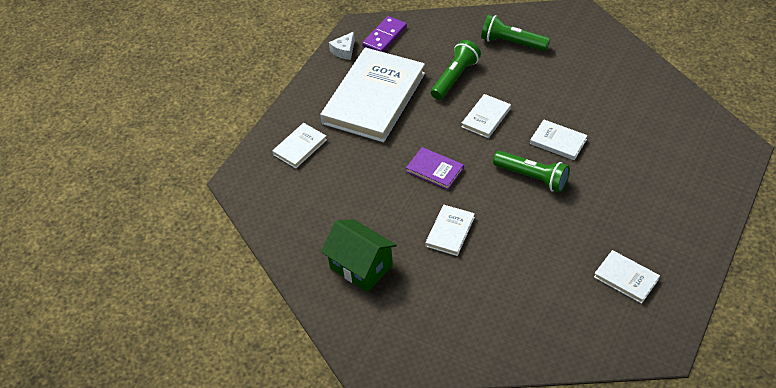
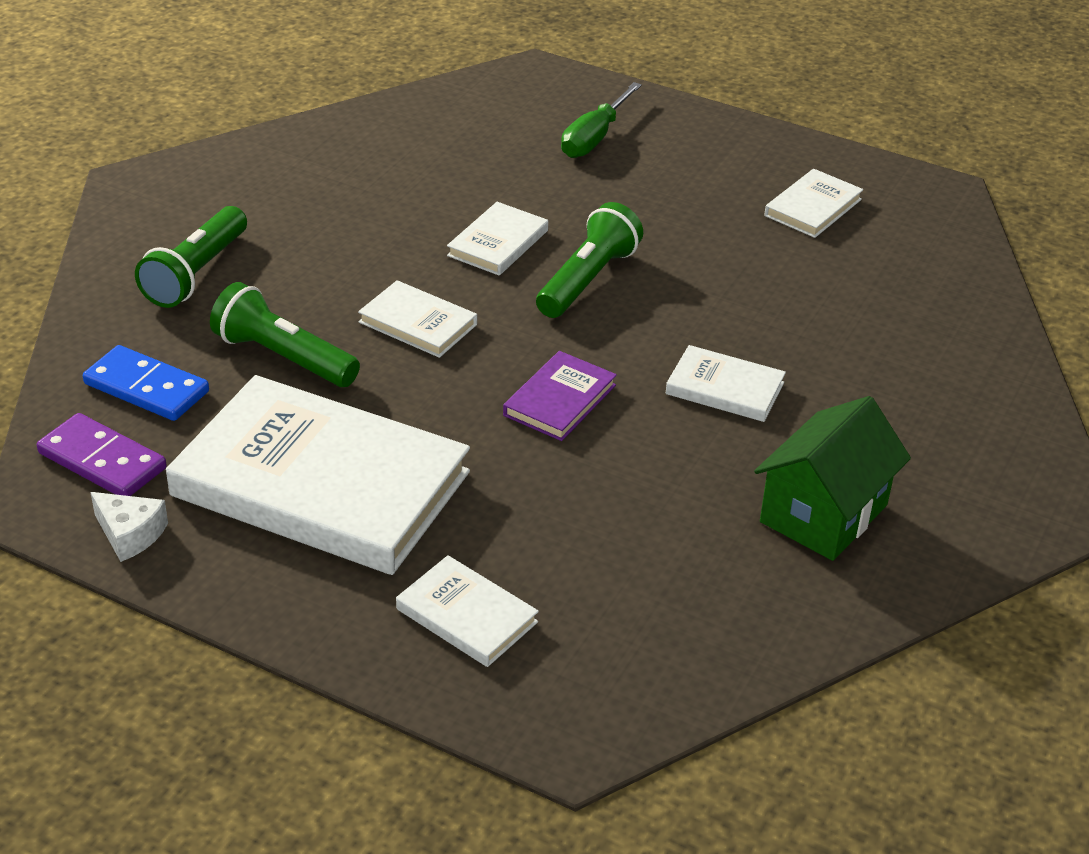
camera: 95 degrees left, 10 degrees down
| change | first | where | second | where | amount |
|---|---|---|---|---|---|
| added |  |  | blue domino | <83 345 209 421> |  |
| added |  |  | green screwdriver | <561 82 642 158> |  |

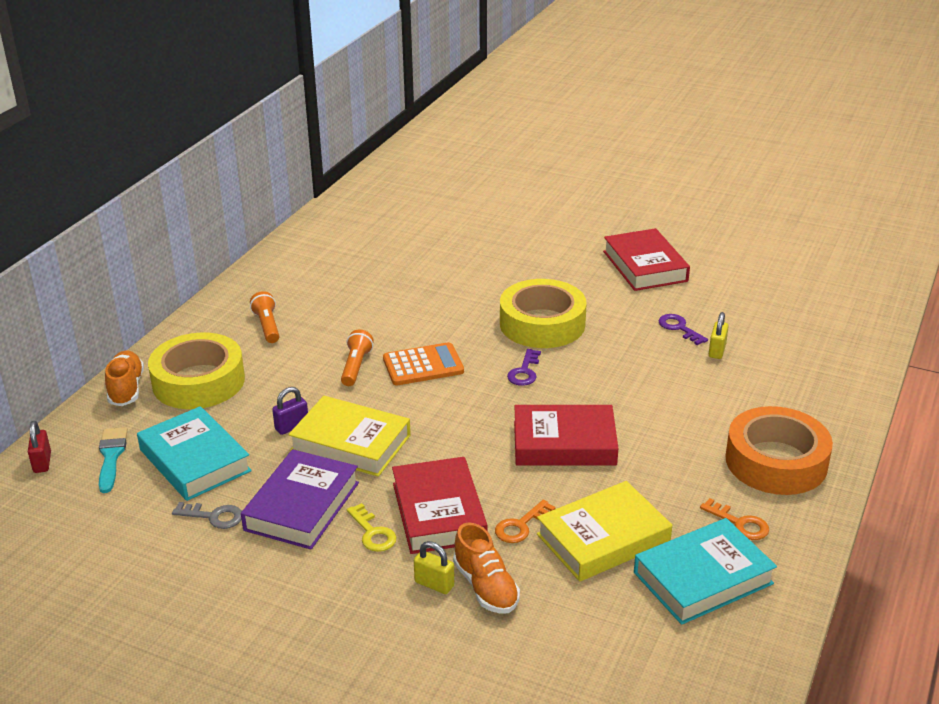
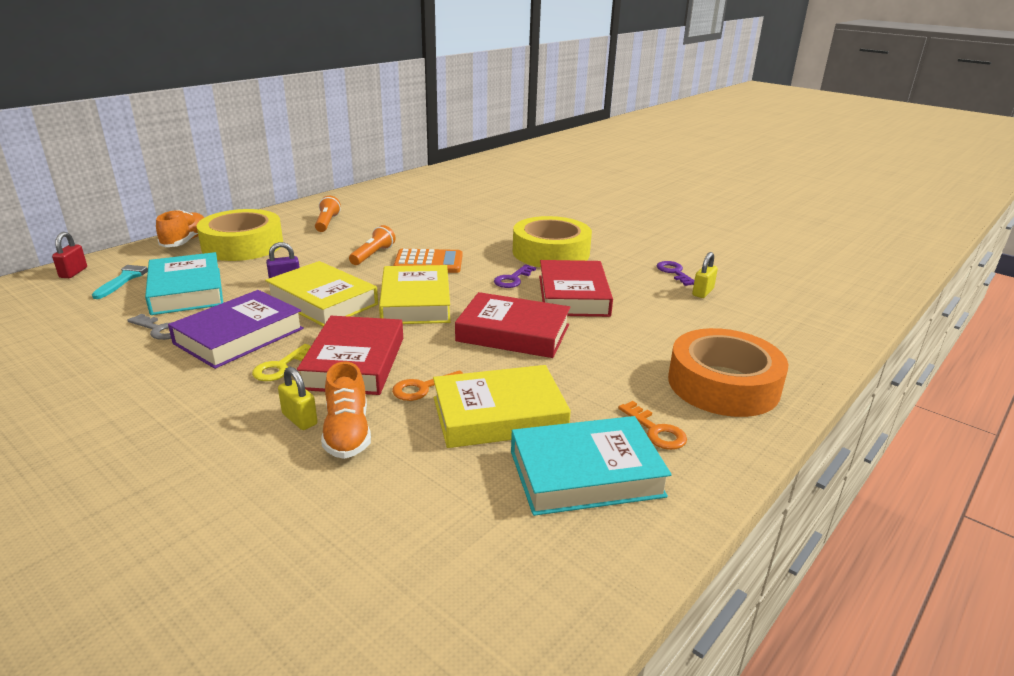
camera: 15 degrees right, 5 degrees down
| change | first | where | second | where | amount |
|---|---|---|---|---|---|
| turned | yellow key | <347 503 397 552> |  | <252 344 311 381> | 45 degrees clockwise |
| added |  |  | yellow book | <379 265 450 324> |  |
| moved | red book | <603 228 690 291> |  | <539 260 613 317> |  |

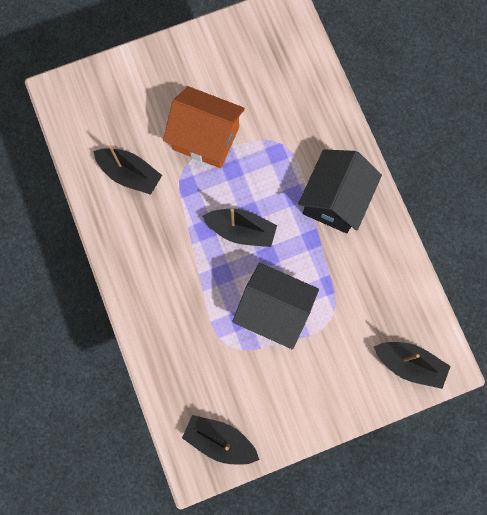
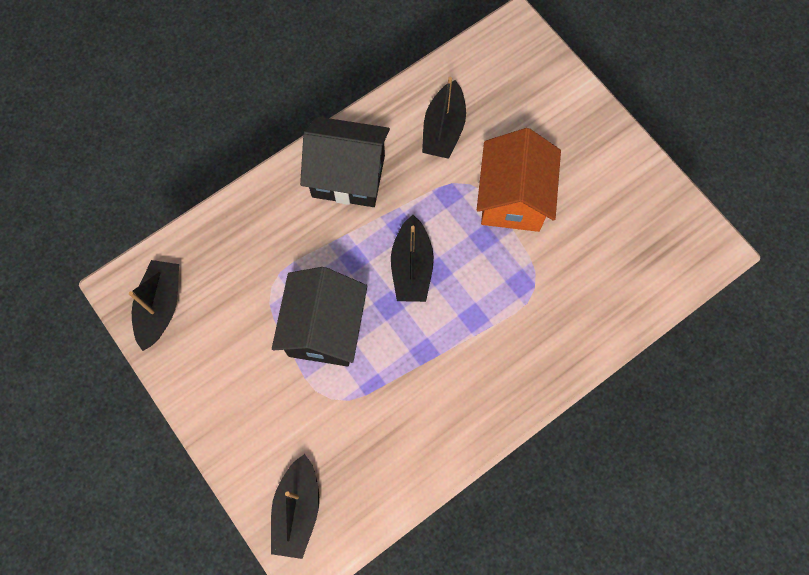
camera: 75 degrees right, 5 degrees down
| change | first | where | second | where | amount |
|---|---|---|---|---|---|
| moved | black house | <298 149 382 233> |  | <300 117 390 207> |  |

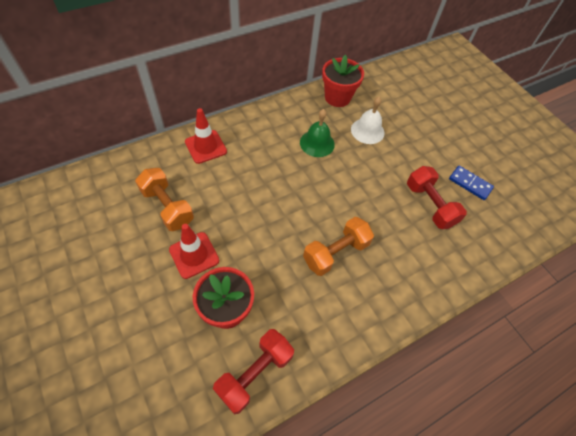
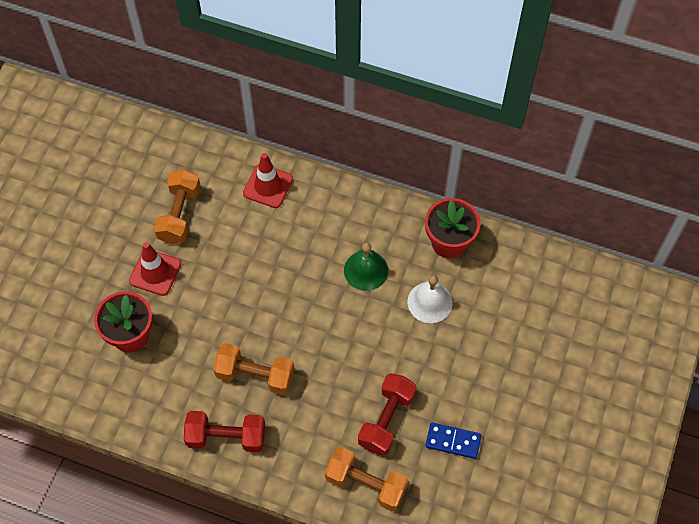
camera: 55 degrees right, 5 degrees up
| change | first | where | second | where | amount |
|---|---|---|---|---|---|
| moved | red dumbbell | <213 329 294 414> |  | <184 411 265 452> |  |
| added |  |  | orange dumbbell | <325 447 409 511> |  |
| turned | blue domino | <449 165 494 200> |  | <425 422 482 459> | 75 degrees counterclockwise |

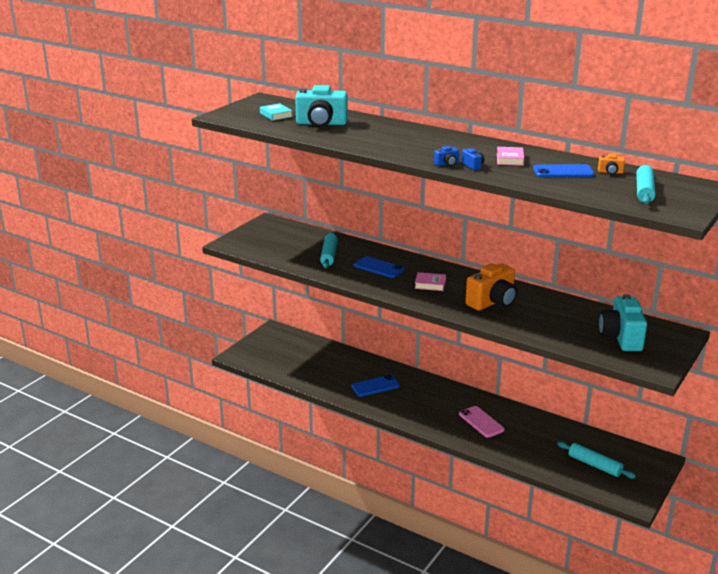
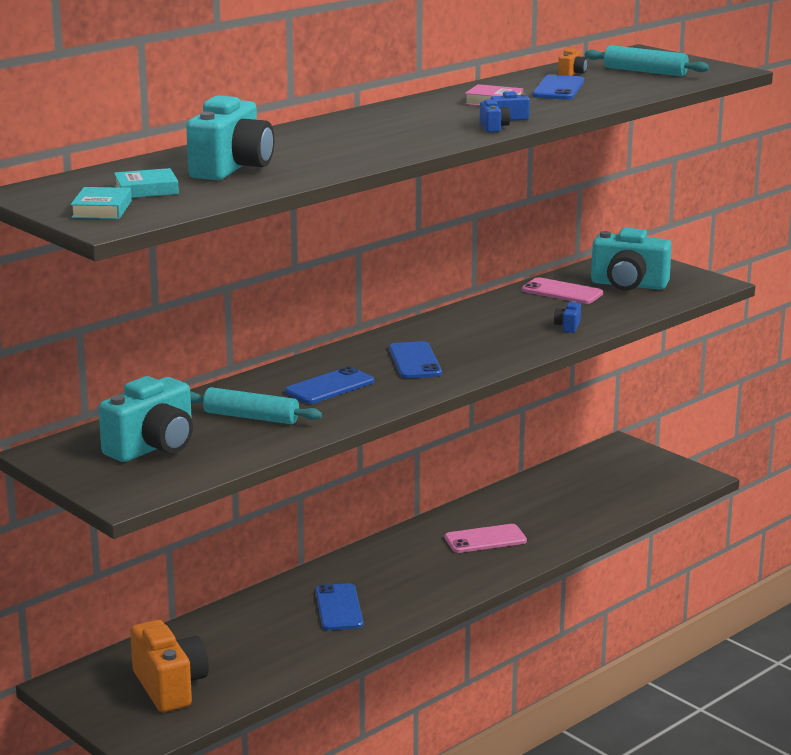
camera: 75 degrees left, 5 degrees down
| change | first | where | second | where | amount |
|---|---|---|---|---|---|
| added |  |  | turquoise book | <70 187 132 219> |  |
| added |  |  | turquoise camera | <98 376 193 462> |  |
| moved | orange camera | <465 263 517 311> |  | <130 620 209 712> |  |
| replaced | pink book | <415 272 446 291> | blue phone | <389 341 442 378> |  |
| added |  |  | pink phone | <522 277 603 304> |  |
| added |  |  | blue camera | <554 301 581 333> |  |
| removed | turquoise rolling pin | <557 441 636 479> |  |  |  |

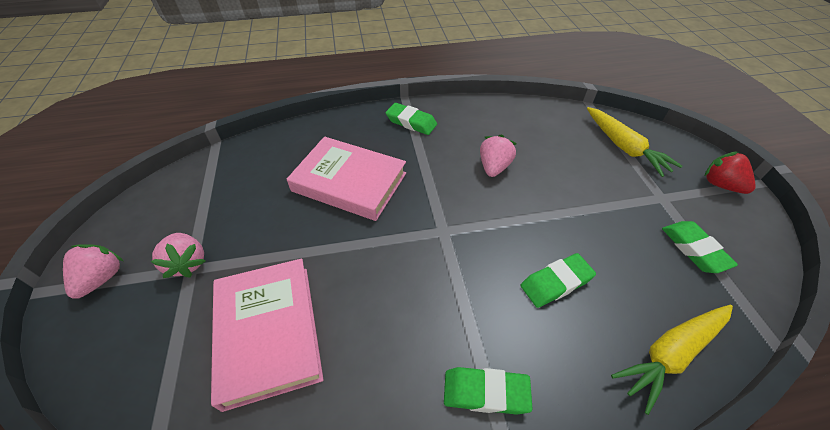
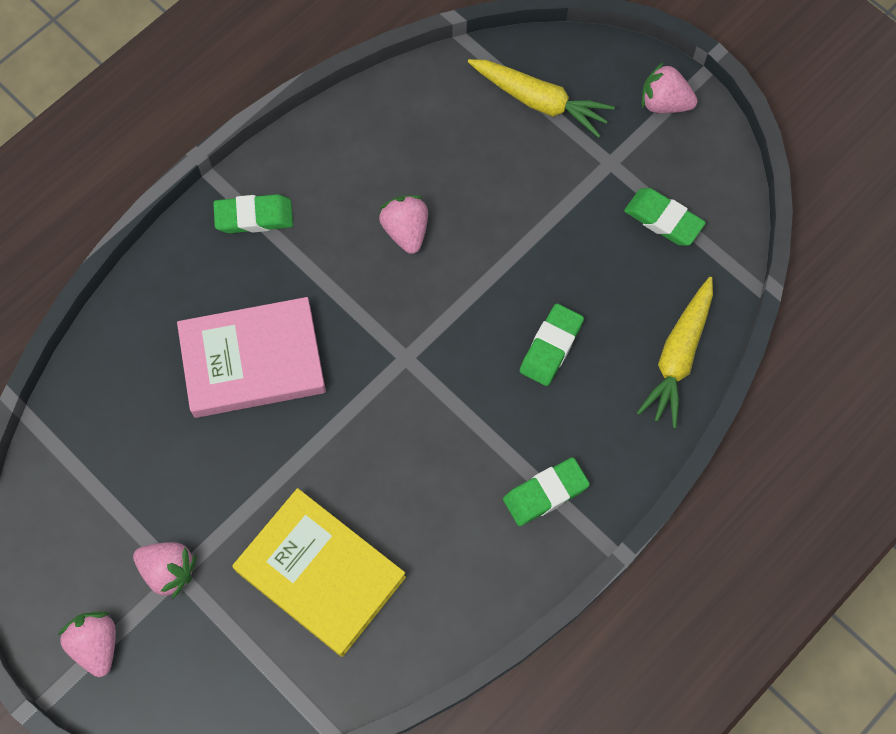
camera: 35 degrees left, 20 degrees up
| change | first | where | second | where | amount |
|---|---|---|---|---|---|
| recoloured | pink book | <211 259 324 412> | yellow book | <232 488 406 657> |  |
| recoloured | red strawberry | <705 151 756 194> | pink strawberry | <642 62 698 113> |  |

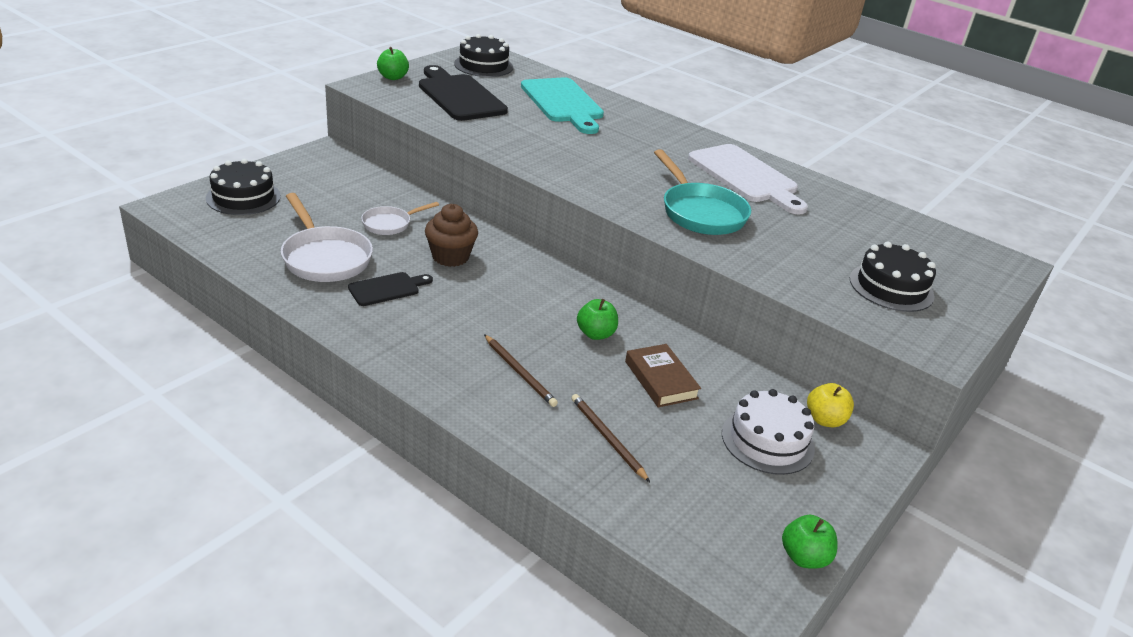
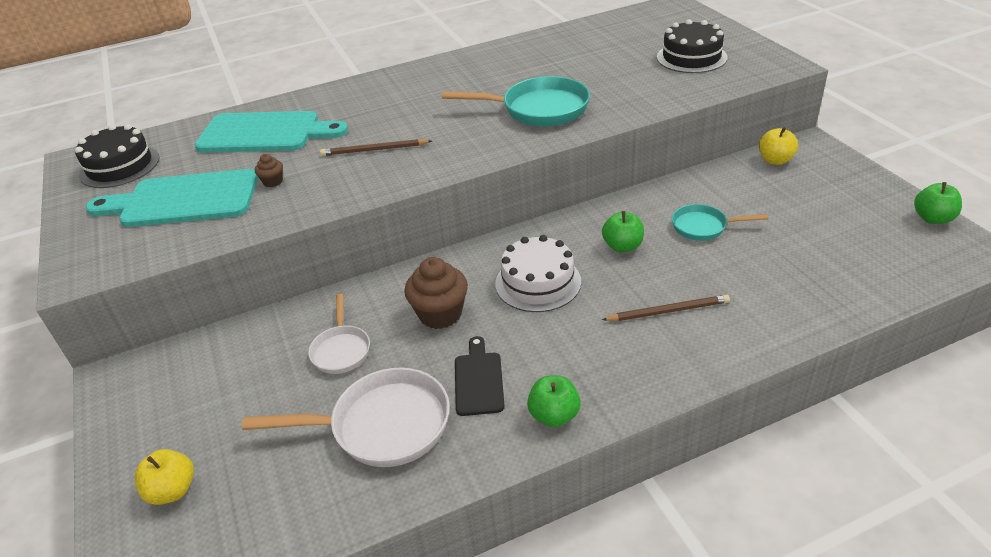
camera: 55 degrees left, 5 degrees up
| change | first | where | second | where | amount |
|---|---|---|---|---|---|
| recoloured | black cutting board | <419 65 508 121> | turquoise cutting board | <86 169 258 227> |  |
| replaced | black cake | <206 159 281 215> | yellow apple | <135 449 194 505> |  |
| added |  |  | brown cupcake | <255 154 283 187> |  |
| moved | brown pencil | <572 394 650 482> |  | <320 139 432 156> |  |
| moved | white cake | <722 389 815 475> |  | <495 235 581 312> |  |
| moved | green apple | <377 47 409 80> |  | <527 375 581 427> |  |
| replaced | brown book | <625 344 701 407> | turquoise pan | <672 204 768 241> |  |
| removed | white cutting board | <688 144 808 215> |  |  |  |

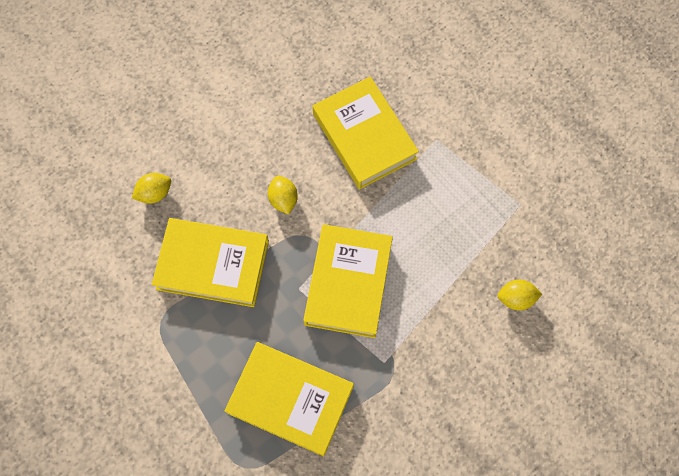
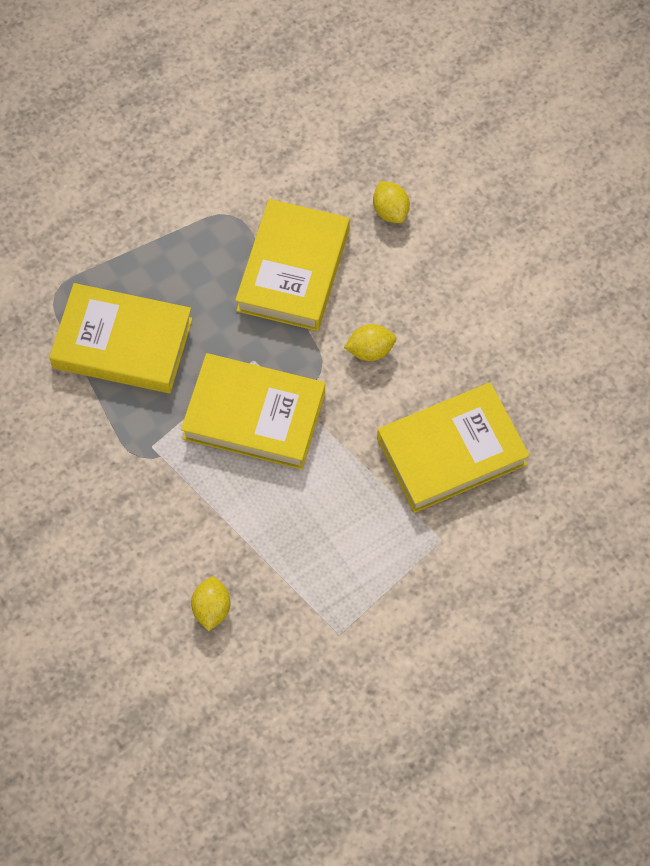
camera: 95 degrees right, 5 degrees down
| change | first | where | second | where | amount |
|---|---|---|---|---|---|
| turned | yellow book | <225 342 354 456> |  | <49 283 193 393> | 75 degrees clockwise |

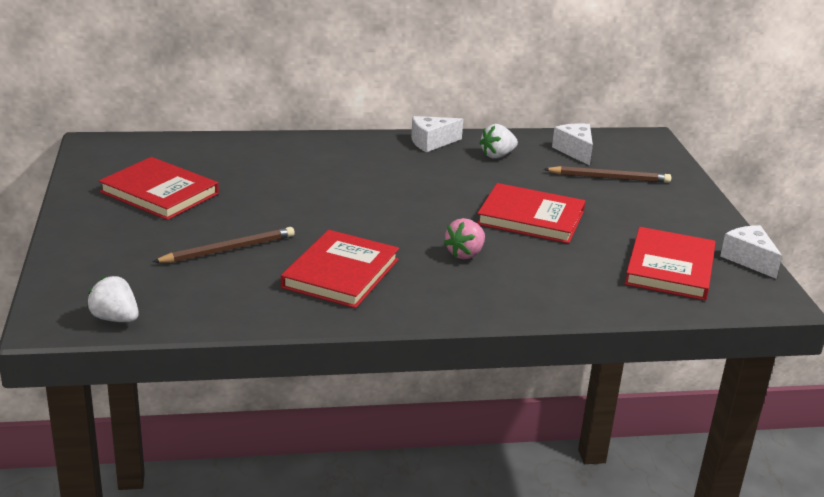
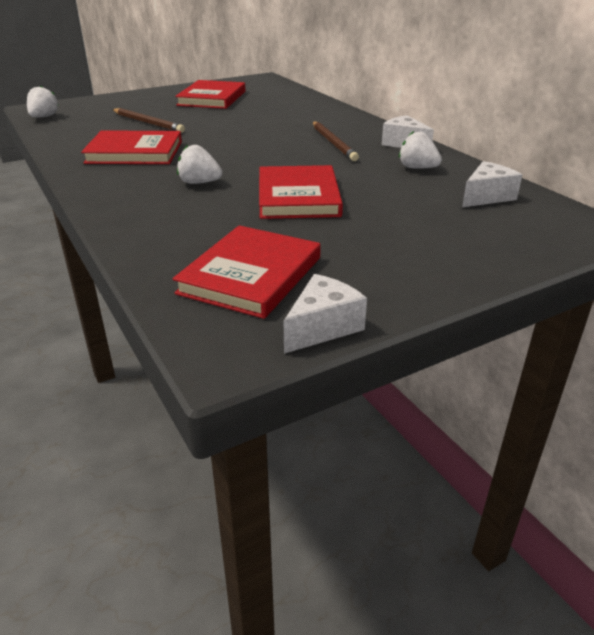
camera: 70 degrees right, 5 degrees up
| change | first | where | second | where | amount |
|---|---|---|---|---|---|
| turned | red book | <625 227 715 300> |  | <173 225 321 319> | 60 degrees counterclockwise |
| recoloured | pink strawberry | <443 218 485 259> | white strawberry | <177 145 222 184> |  |
| moved | brown pencil | <544 166 671 183> |  | <313 121 359 161> |  |

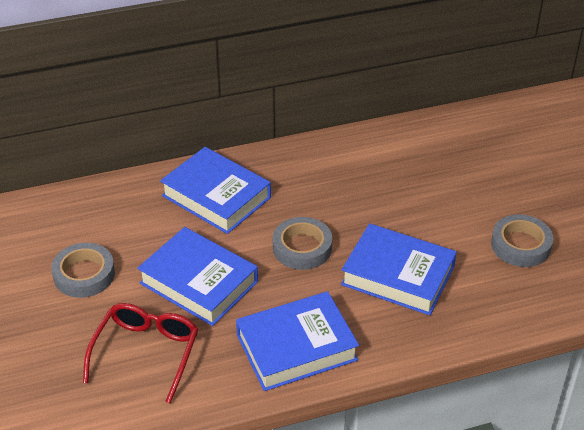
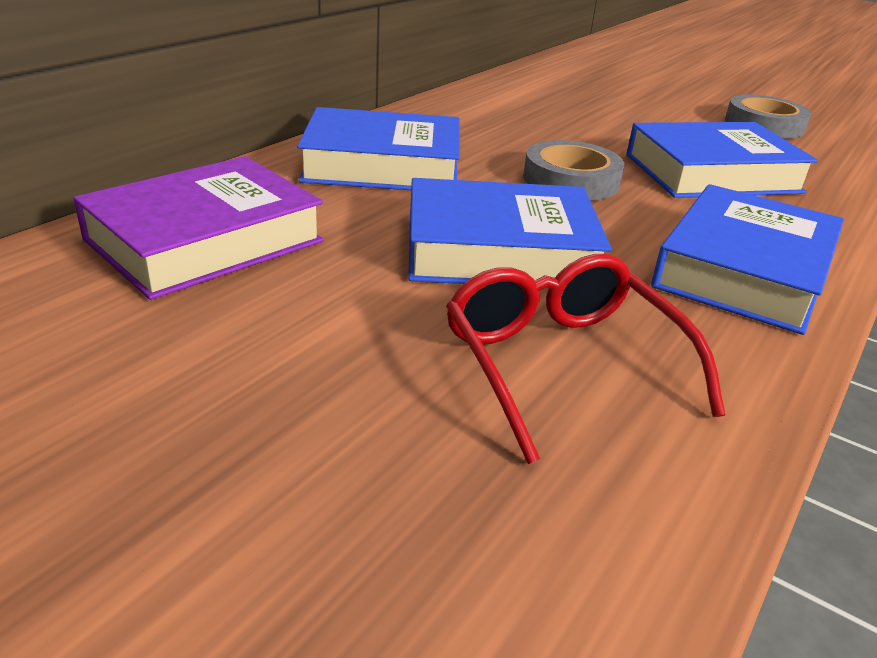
camera: 40 degrees left, 10 degrees down
| change | first | where | second | where | amount |
|---|---|---|---|---|---|
| added |  |  | purple book | <73 156 324 300> |  |
| removed | grey tape | <51 243 115 298> |  |  |  |

